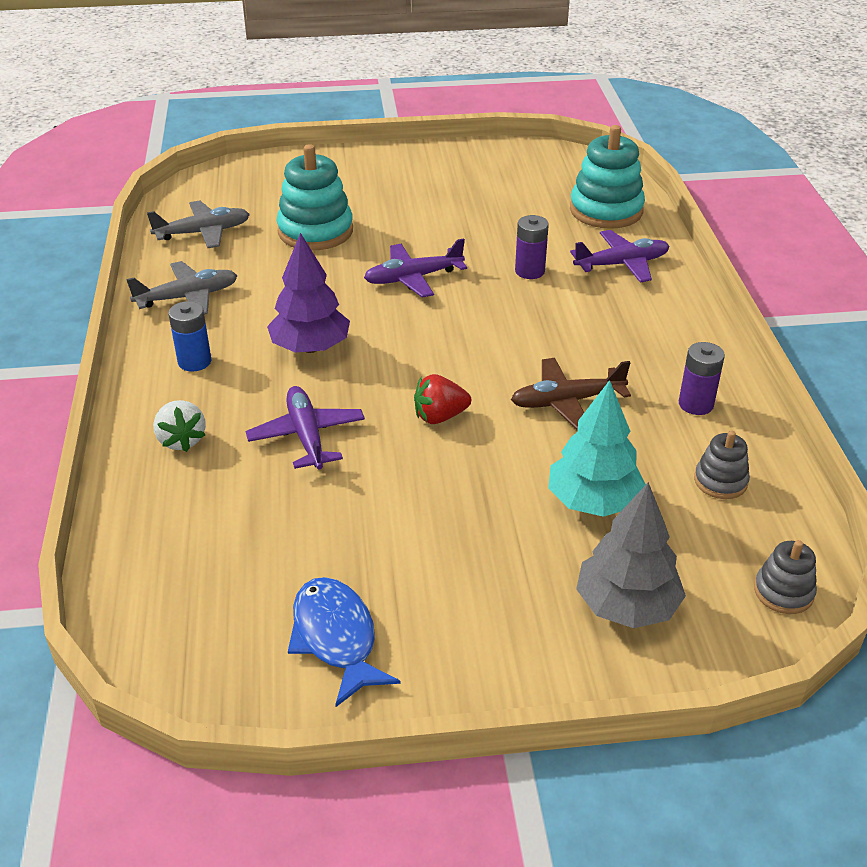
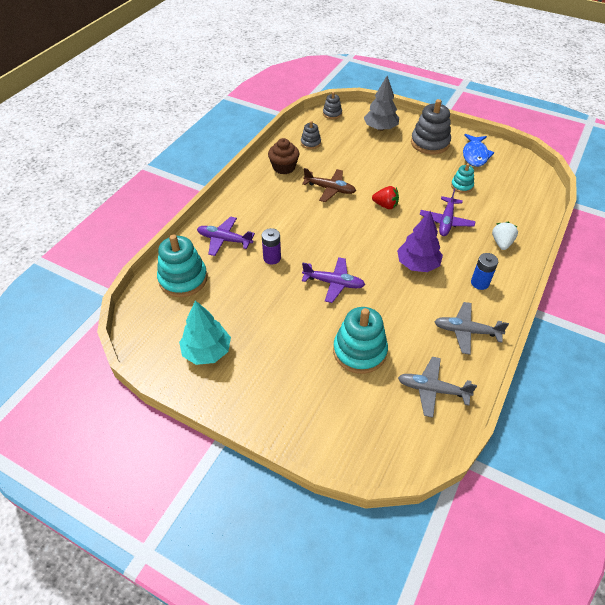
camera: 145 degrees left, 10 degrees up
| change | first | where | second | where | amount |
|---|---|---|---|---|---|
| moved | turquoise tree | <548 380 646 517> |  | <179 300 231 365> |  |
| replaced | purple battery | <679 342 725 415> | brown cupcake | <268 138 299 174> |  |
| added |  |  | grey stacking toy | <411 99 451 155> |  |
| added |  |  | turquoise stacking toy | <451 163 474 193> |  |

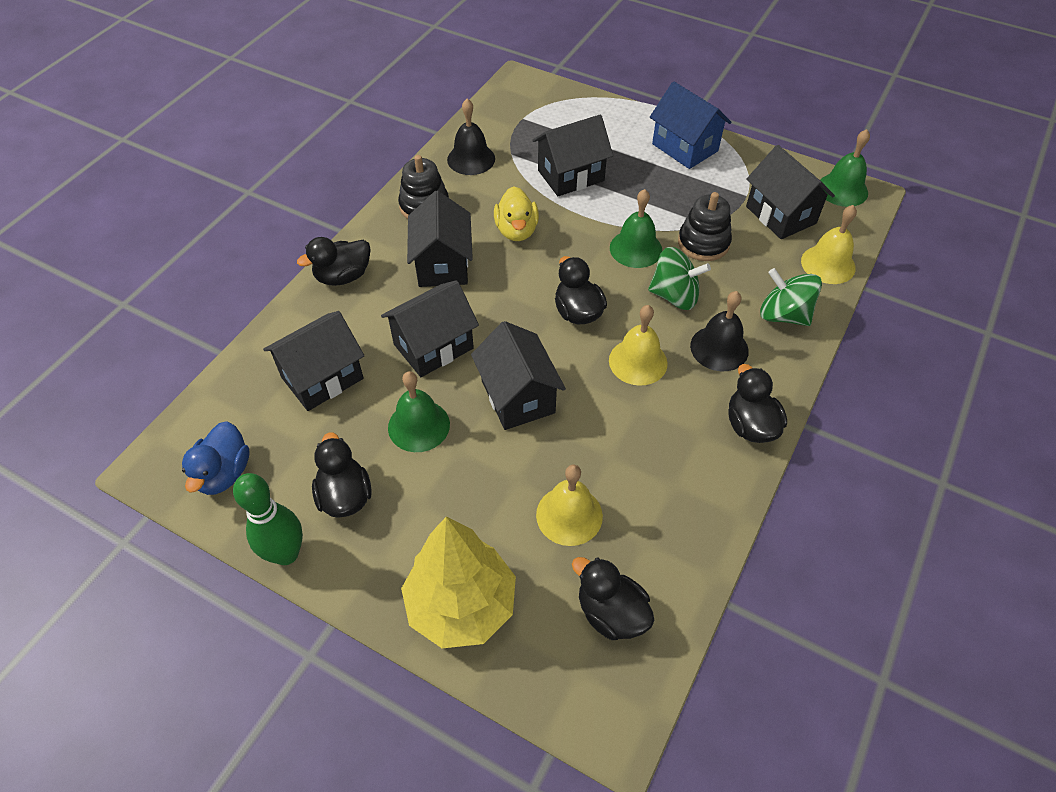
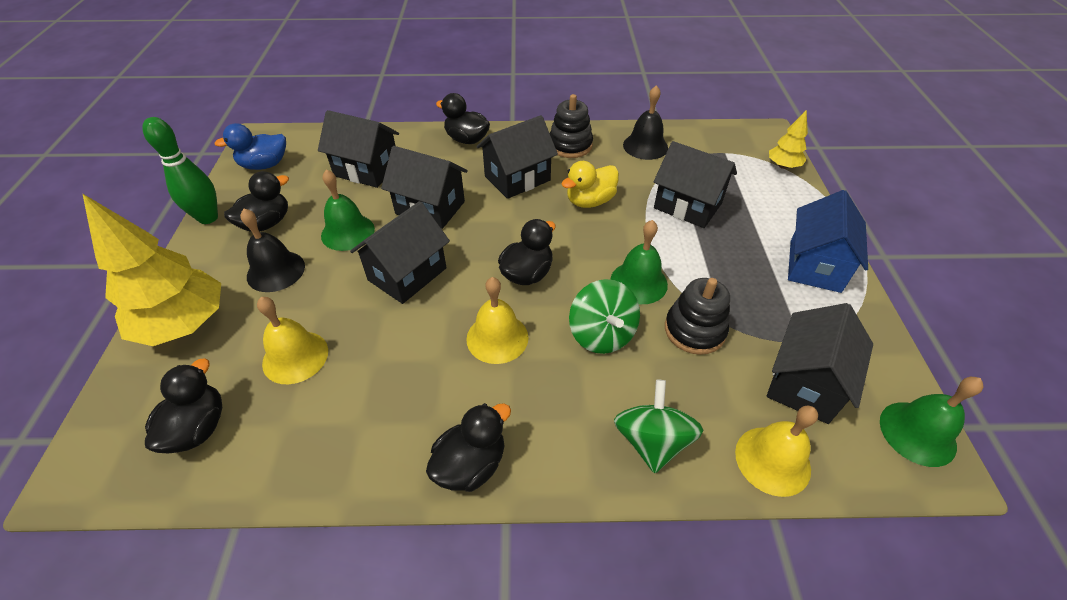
camera: 60 degrees right, 5 degrees down
| change | first | where | second | where | amount |
|---|---|---|---|---|---|
| moved | black bell | <690 291 749 371> |  | <240 209 305 292> |  |
| added |  |  | yellow tree | <769 110 808 169> |  |

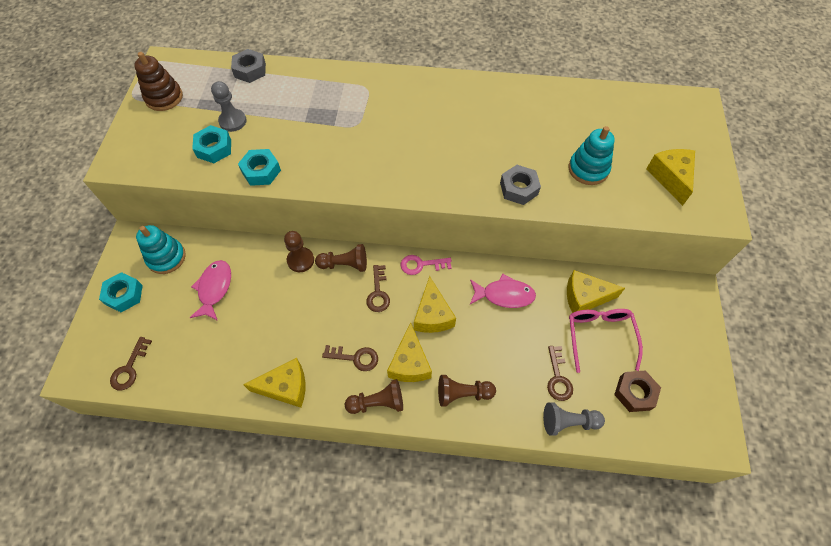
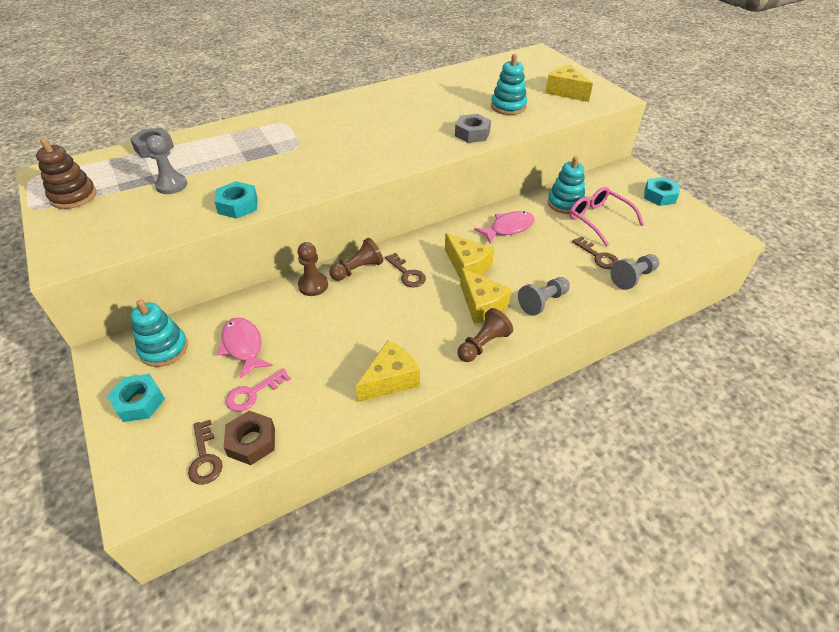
camera: 35 degrees left, 15 degrees down
| change | first | where | second | where | amount |
|---|---|---|---|---|---|
| moved | brown nut | <614 371 661 412> |  | <223 411 275 465> |  |
| moved | pink key | <401 255 452 275> |  | <226 368 291 412> |  |
| recoloured | brown pawn | <438 375 496 407> | grey pawn | <518 277 570 316> |  |
| replaced | yellow cheese | <567 270 625 313> | turquoise stacking toy | <548 156 585 214> |  |
| moved | turquoise nut | <192 125 231 163> |  | <644 177 679 206> |  |
| removed | brown key | <322 345 378 371> |  |  |  |

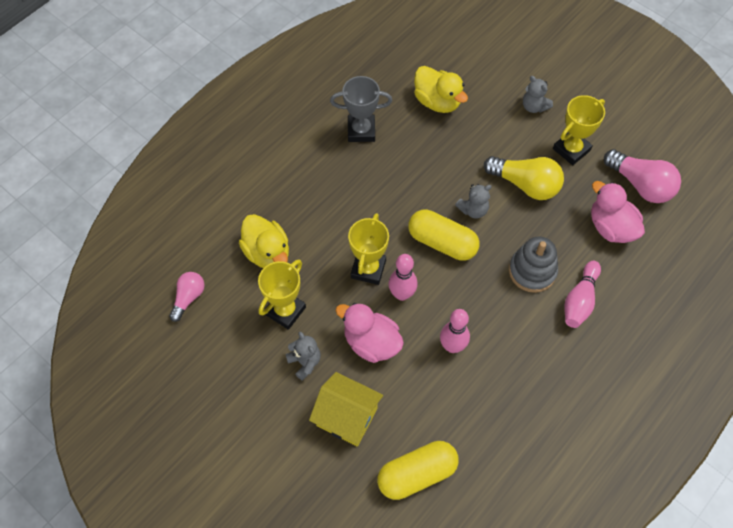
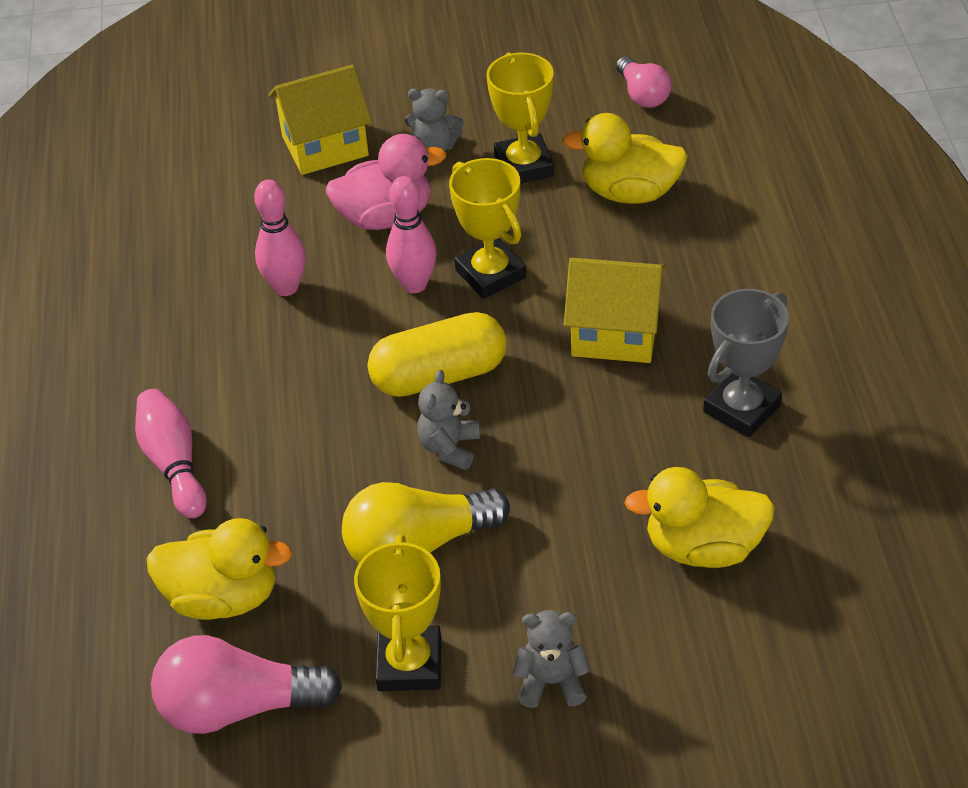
camera: 135 degrees right, 15 degrees down
| change | first | where | second | where | amount |
|---|---|---|---|---|---|
| recoloured | pink duck | <591 181 645 243> | yellow duck | <147 518 293 620> |  |
| added |  |  | yellow house | <564 258 666 363> |  |
| removed | yellow capsule | <377 441 459 500> |  |  |  |
| removed | grey stacking toy | <509 237 558 293> |  |  |  |

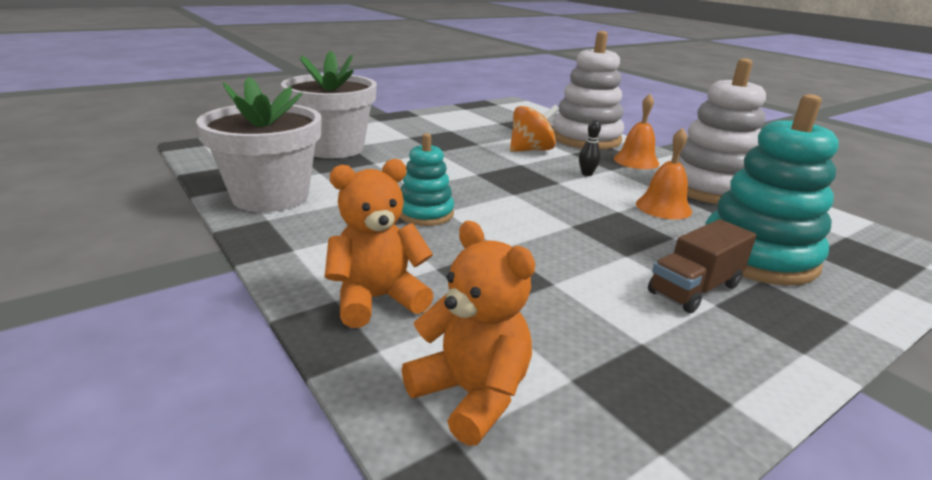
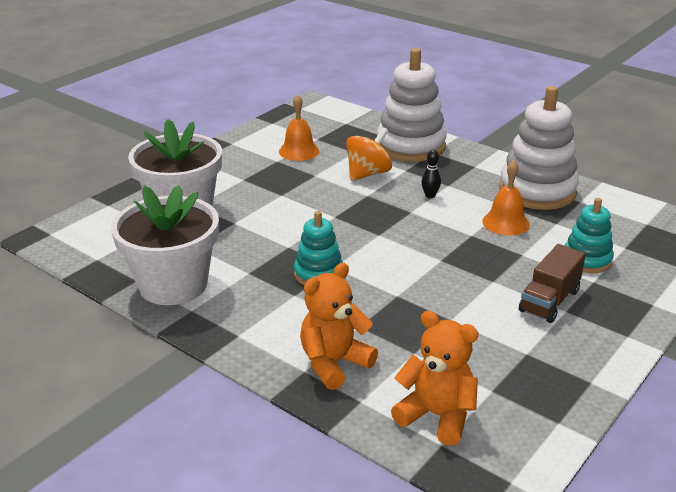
camera: 15 degrees left, 5 degrees up
| change | first | where | second | where | amount |
|---|---|---|---|---|---|
| moved | orange bell | <614 94 659 169> |  | <279 94 319 161> |  |
| resized | turquoise stacking toy | <705 94 839 285> |  | <565 198 614 273> | x0.56 |

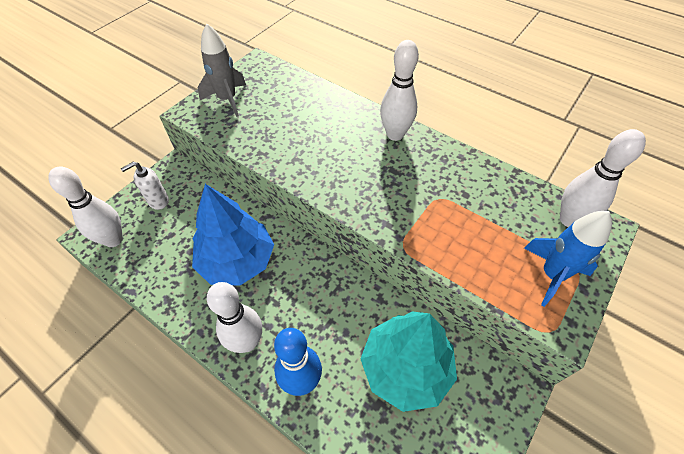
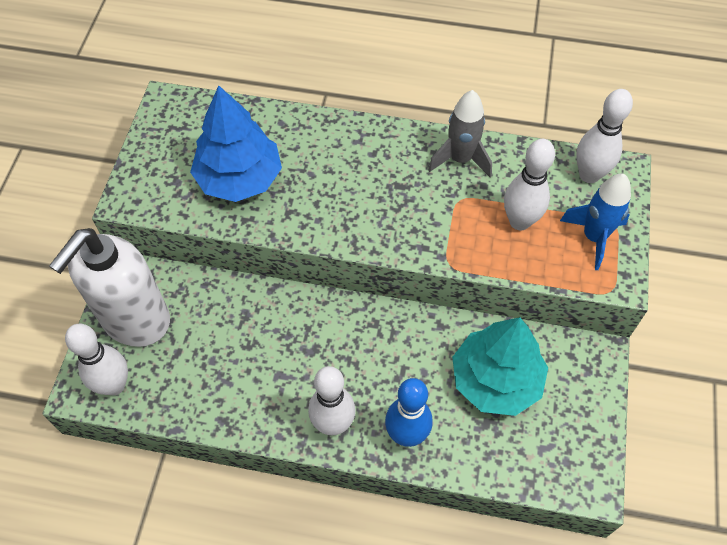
camera: 25 degrees left, 5 degrees up
| change | first | where | second | where | amount |
|---|---|---|---|---|---|
| resized | white soap dispenser | <121 162 169 210> |  | <49 228 170 347> | x2.37 |
| moved | blue tree | <192 184 274 286> |  | <190 85 282 202> |  |
| moved | grey rocket | <198 23 246 117> |  | <428 90 492 177> |  |
| moved | white bowling pin | <380 40 419 141> |  | <504 139 555 231> |  |

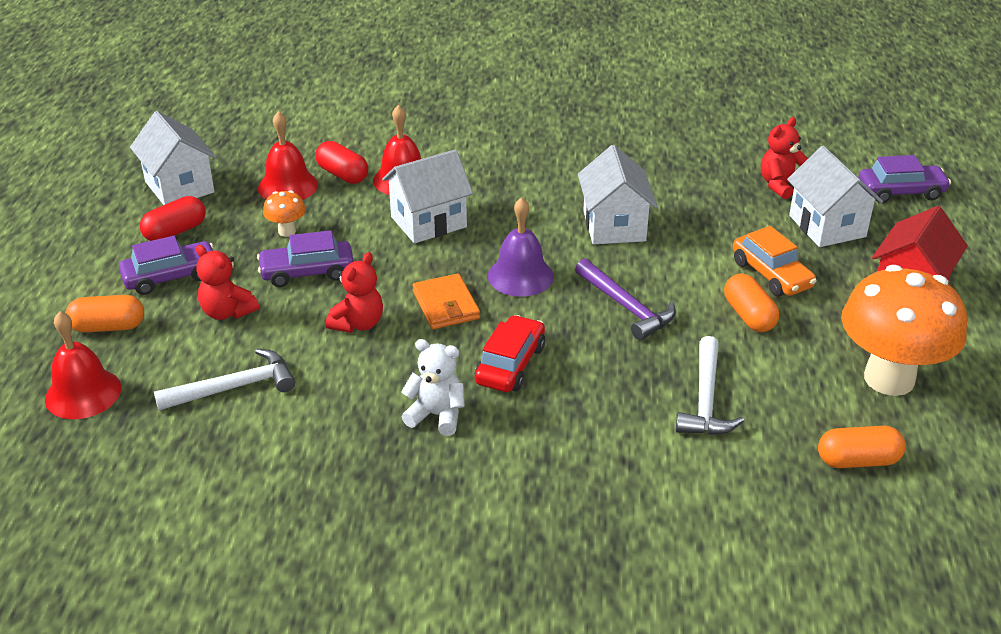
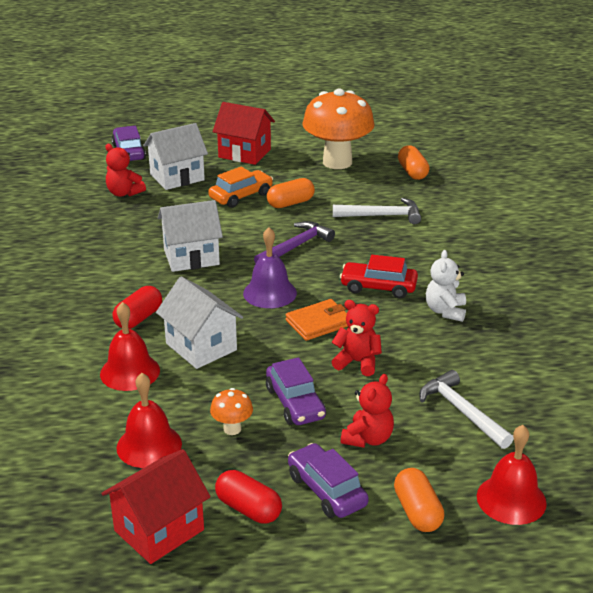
camera: 100 degrees left, 5 degrees down
| change | first | where | second | where | amount |
|---|---|---|---|---|---|
| recoloured | white house | <130 111 216 205> | red house | <101 449 211 564> |  |
| moved | red capsule | <315 141 368 184> |  | <113 286 162 329> |  |

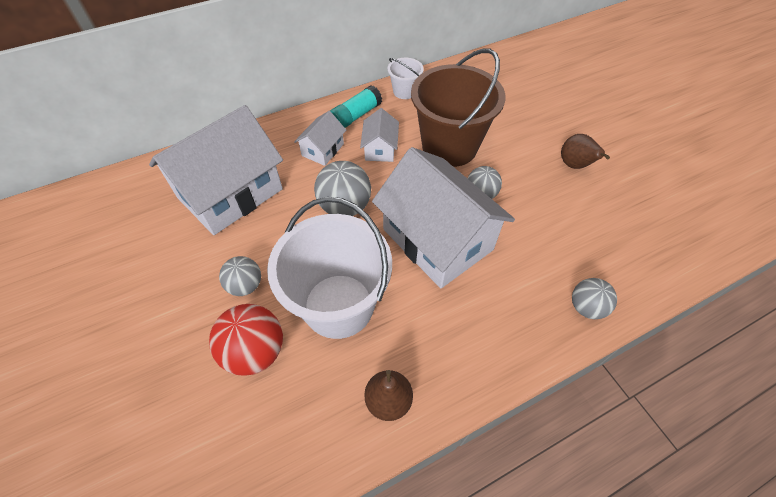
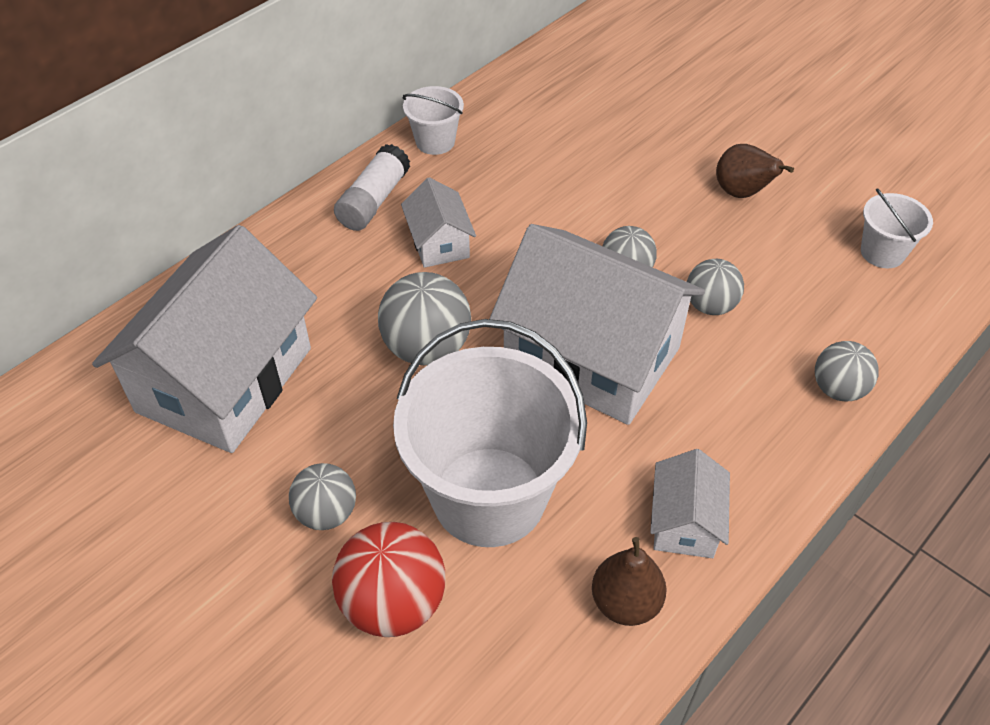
camera: 20 degrees left, 5 degrees down
| change | first | where | second | where | amount |
|---|---|---|---|---|---|
| recoloured | turquoise glue stick | <330 85 382 128> | white glue stick | <334 144 410 231> |  |
| moved | white house | <294 111 346 166> |  | <650 449 730 558> |  |
| added |  |  | grey ball | <687 259 744 315> |  |
| added |  |  | white bucket | <861 188 933 268> |  |
| removed | brown bucket | <411 49 505 167> |  |  |  |

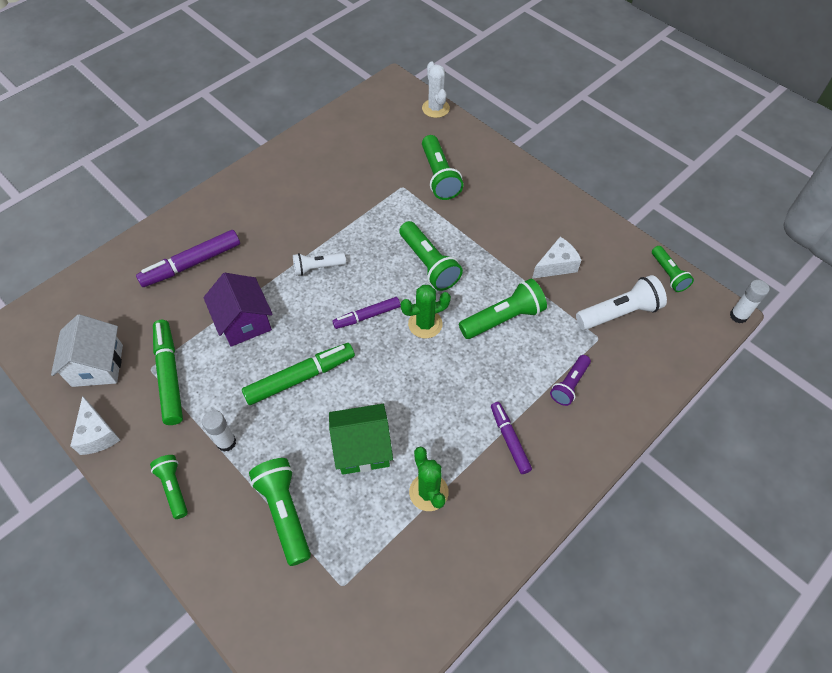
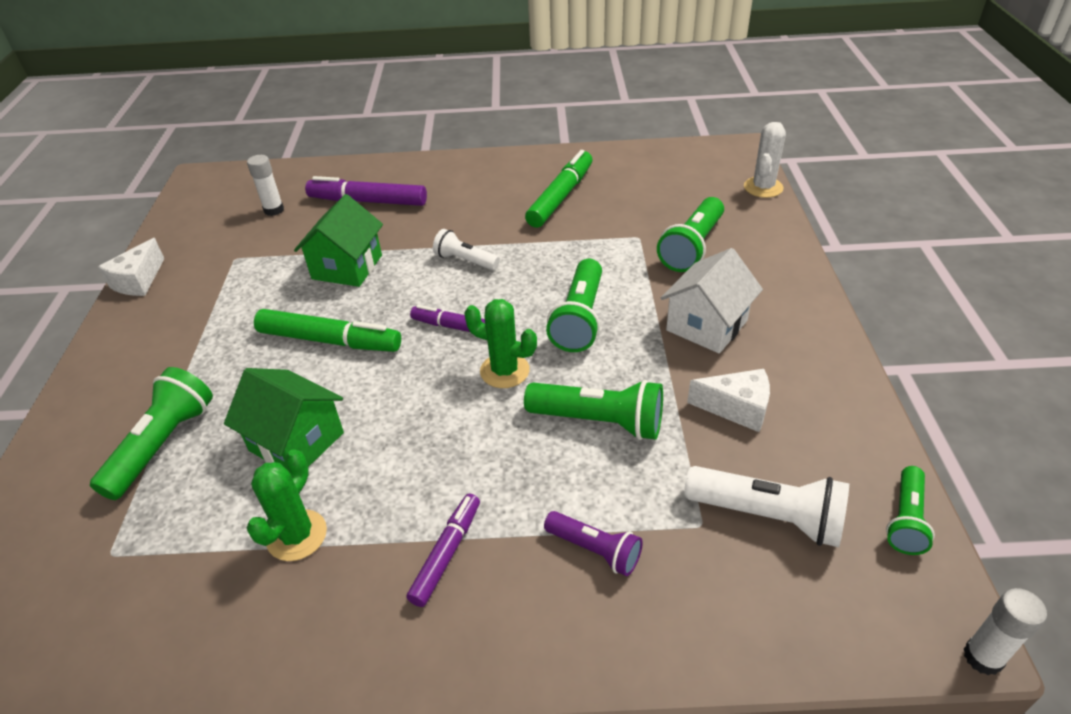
camera: 45 degrees right, 15 degrees down
| change | first | where | second | where | amount |
|---|---|---|---|---|---|
| moved | white glue stick | <202 410 236 452> |  | <247 155 284 216> |  |
| recoloured | purple house | <203 273 273 347> | green house | <294 194 383 287> |  |
| moved | green marker | <153 320 183 425> |  | <525 150 593 228> |  |
| turned | purple flashlight | <550 355 591 406> |  | <544 511 643 576> | 135 degrees counterclockwise |
| moved | white house | <51 314 123 387> |  | <661 248 763 354> |  |
| removed | green flashlight | <150 455 188 519> |  |  |  |

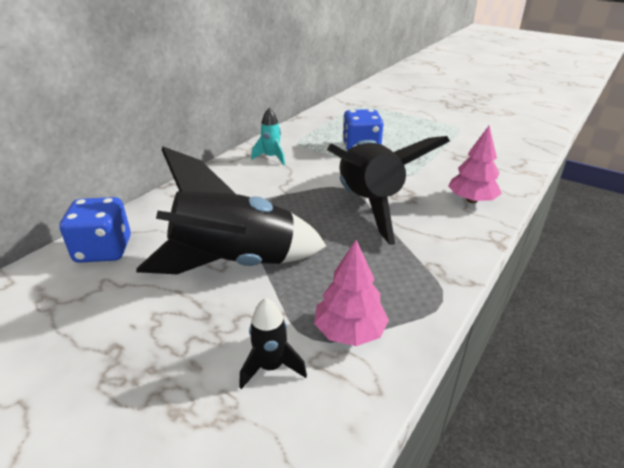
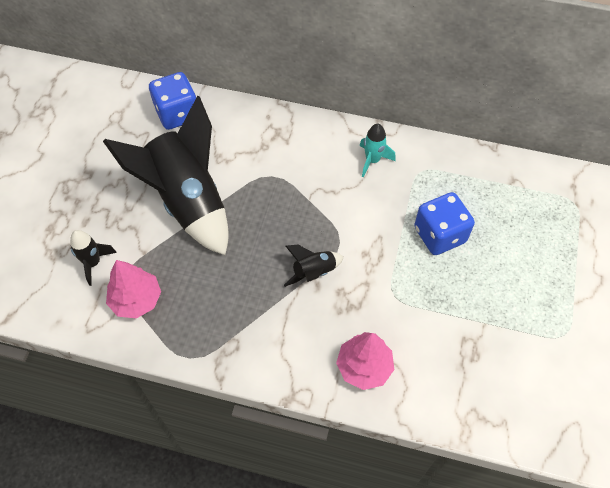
camera: 70 degrees right, 25 degrees up
| change | first | where | second | where | amount |
|---|---|---|---|---|---|
| resized | black rocket | <327 136 450 245> |  | <284 245 344 287> | x0.42 |

